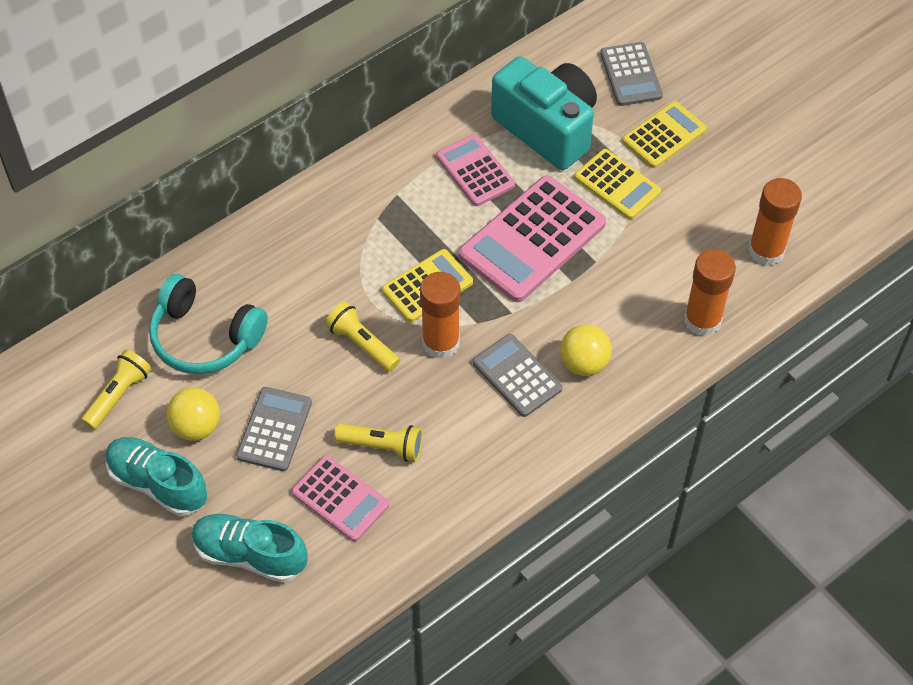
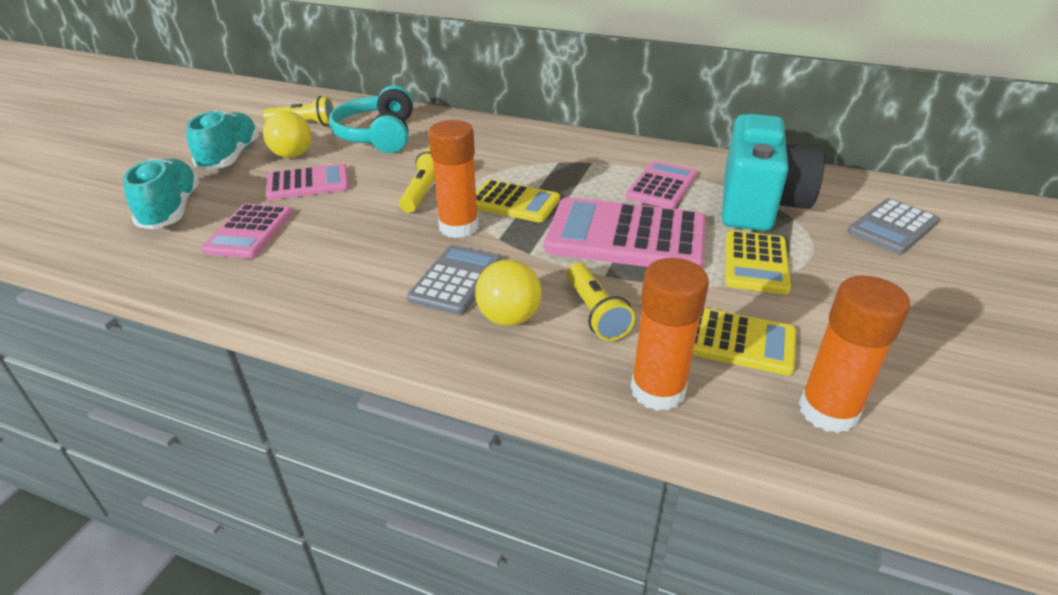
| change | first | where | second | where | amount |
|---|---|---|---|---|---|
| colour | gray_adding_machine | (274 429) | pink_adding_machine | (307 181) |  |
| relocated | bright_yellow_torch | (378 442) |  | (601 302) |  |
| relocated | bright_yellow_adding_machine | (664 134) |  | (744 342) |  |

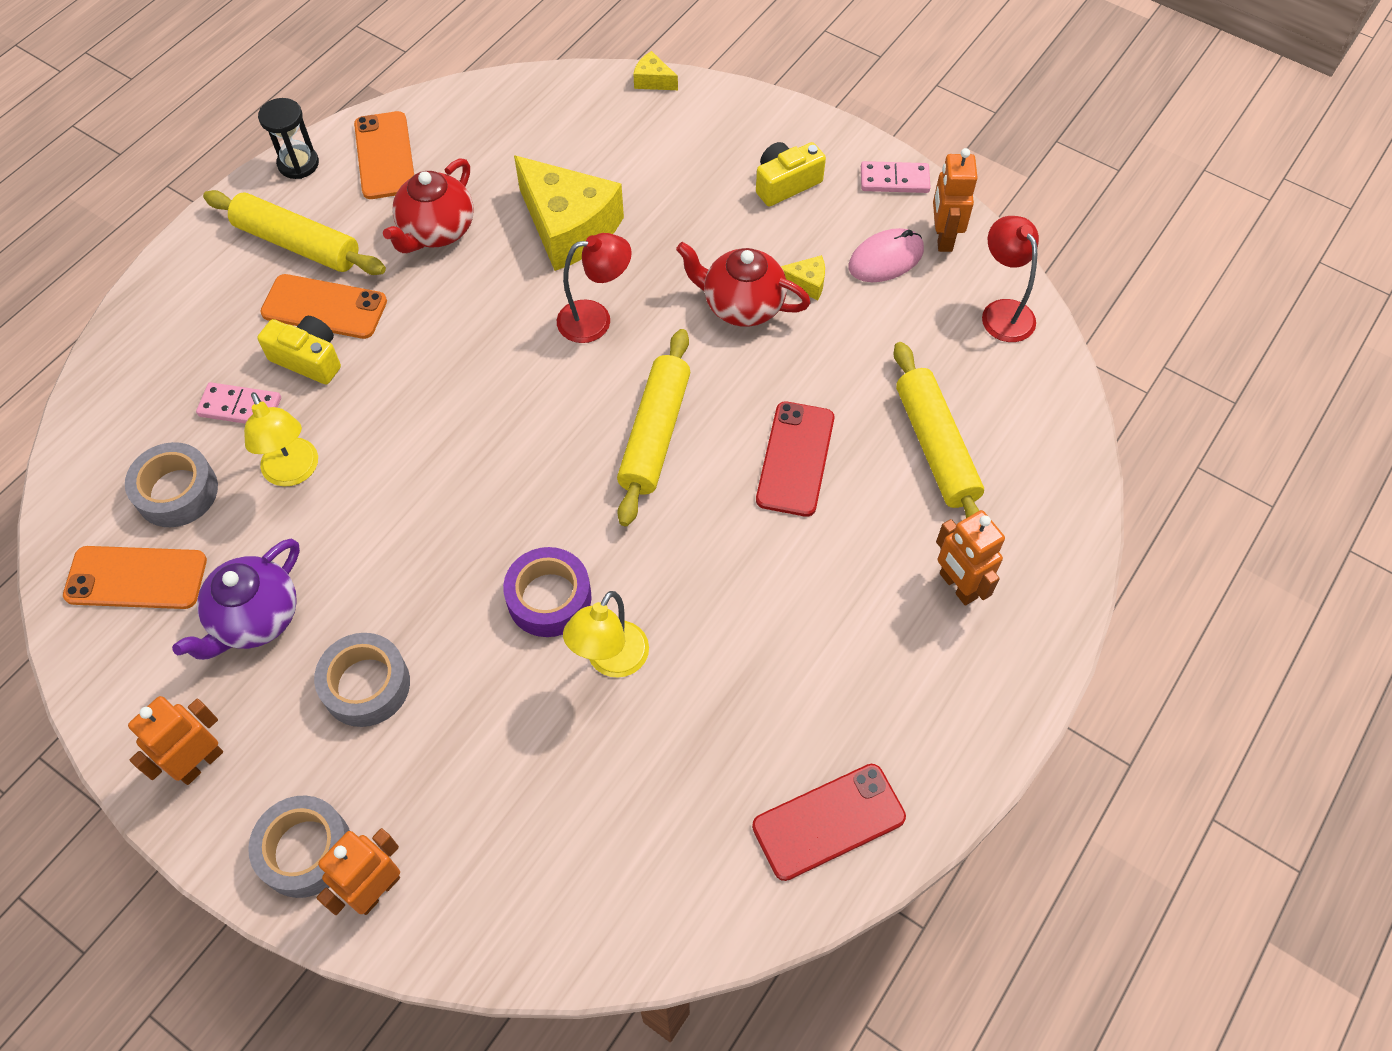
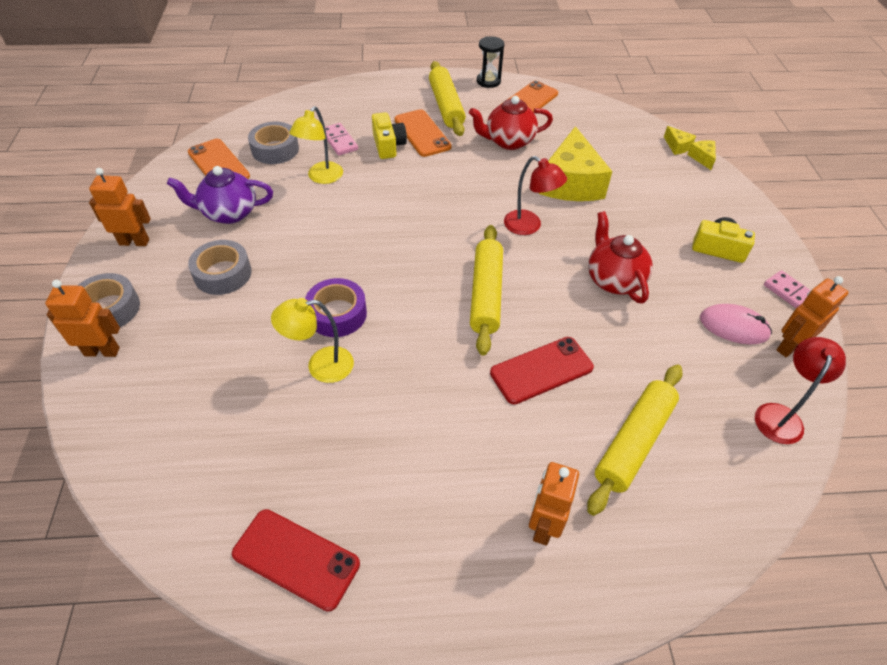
| change | first | where | second | where | amount |
|---|---|---|---|---|---|
| spun | bright_yellow_dough_roller | (653 427) |  | (486 290) | 60 degrees counterclockwise |
| relocated | bright_yellow_piece_of_cheese | (803 277) |  | (680 140) |  |

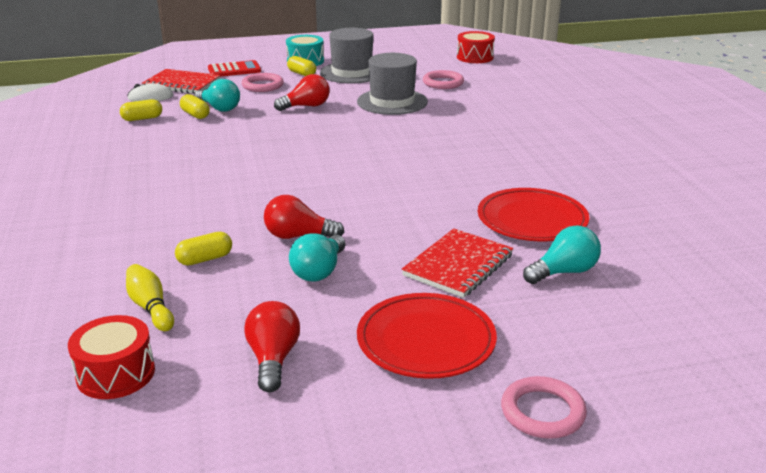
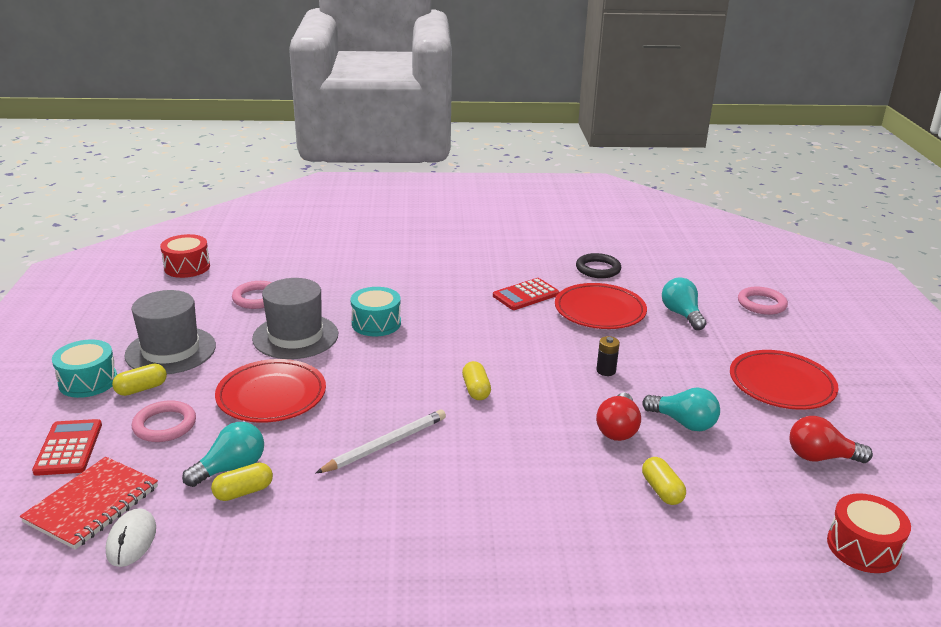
| change | first | where | second | where | amount |
|---|---|---|---|---|---|
| relocated | bright_yellow_pill | (141 110) |  | (476 380) |  |
| missing | bright_yellow_tenpin | (150 297) |  |  |  |
| exchanged | scarlet_lightbulb | (302 92) | scarlet_plate | (270 391) |  |
| missing | scarlet_notebook | (457 263) |  |  |  |
| relocated | pink_ring | (544 407) |  | (763 301) |  |
| appeared |  |  | white_pencil | (381 441) |  |
| appeared |  |  | turquoise_drum | (376 311) |  |
| appeared |  |  | scarlet_adding_machine | (526 294) |  |
| appeared |  |  | jet-black_ring | (598 265) |  |
| appeared |  |  | jet-black_power_cell | (608 356) |  |

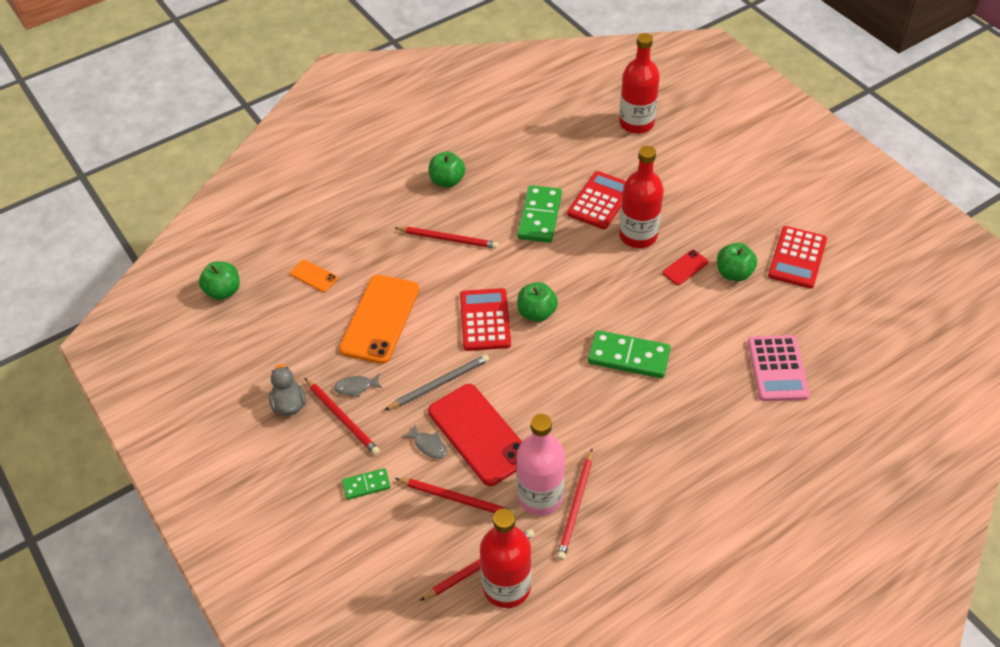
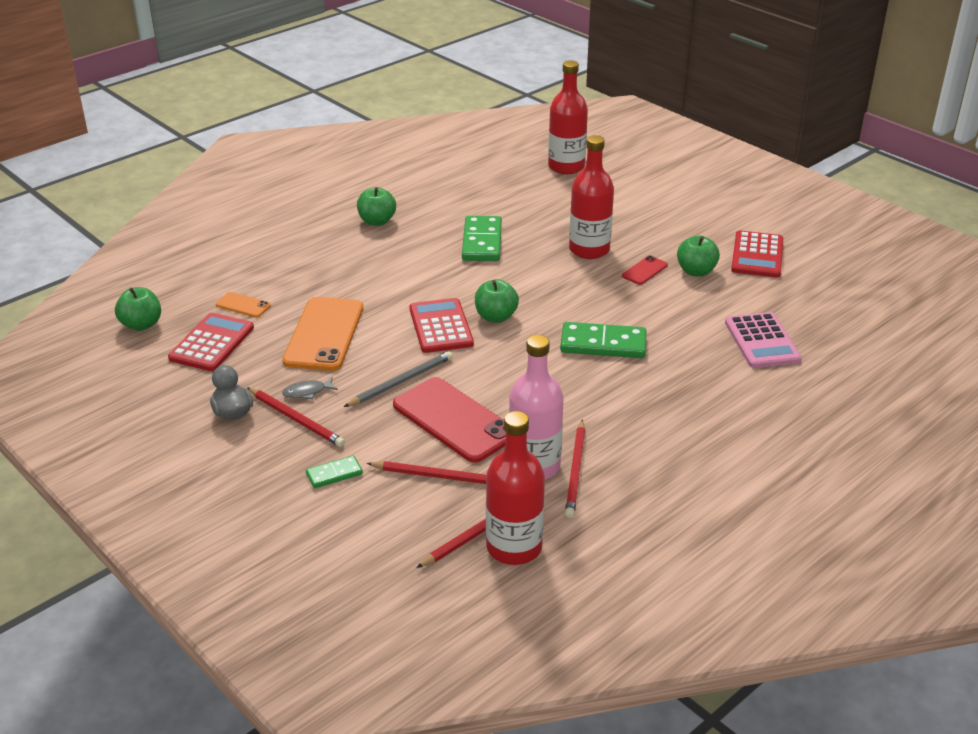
| change | first | where | second | where | amount |
|---|---|---|---|---|---|
| missing | scarlet_pencil | (446 238) |  |  |  |
| missing | gray_toy_fish | (424 442) |  |  |  |
| relocated | scarlet_adding_machine | (596 200) |  | (211 342) |  |

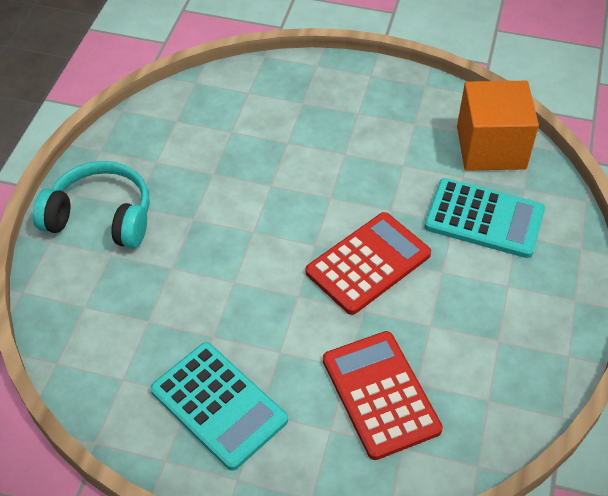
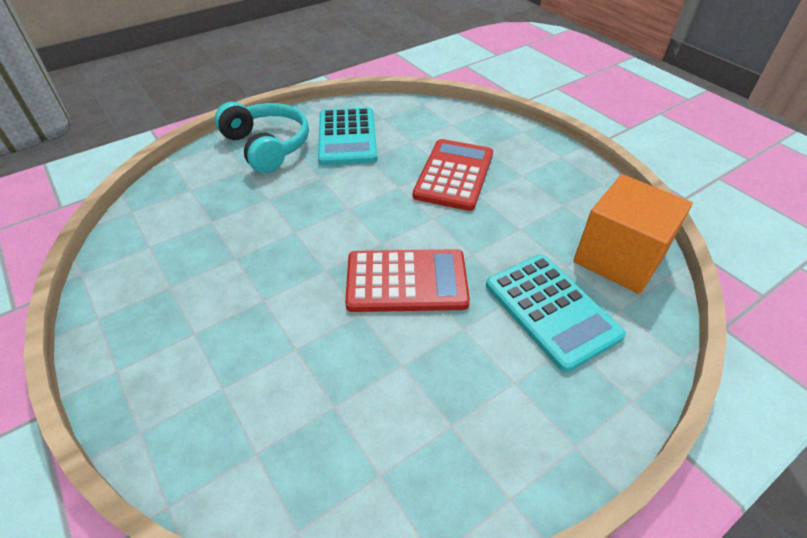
| change | first | where | second | where | amount |
|---|---|---|---|---|---|
| relocated | turquoise_adding_machine | (219 406) |  | (347 136) |  |
| relocated | scarlet_adding_machine | (383 395) |  | (453 175) |  |

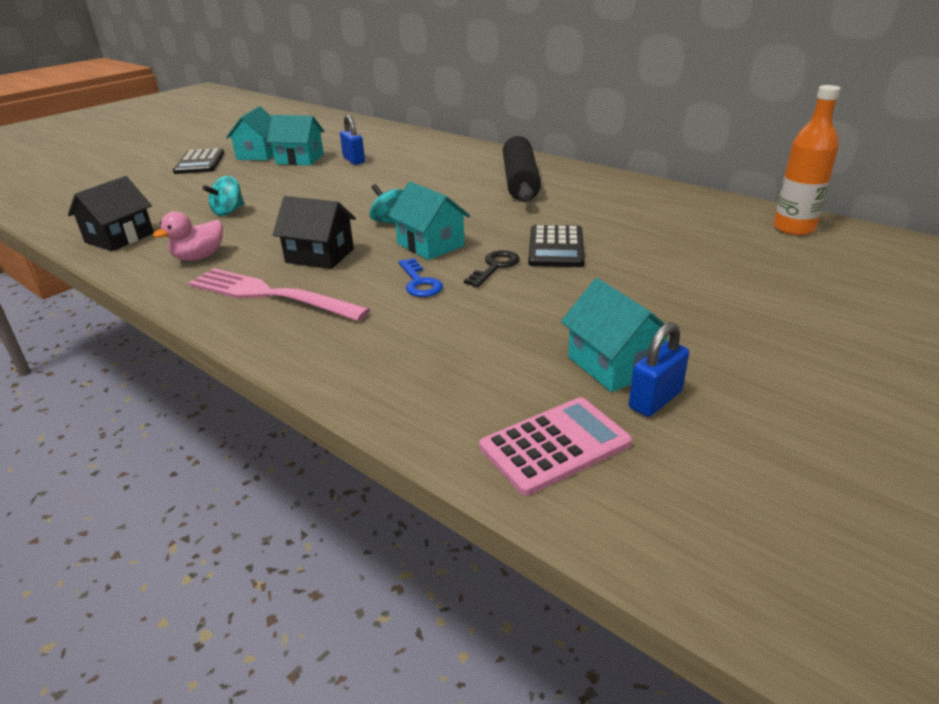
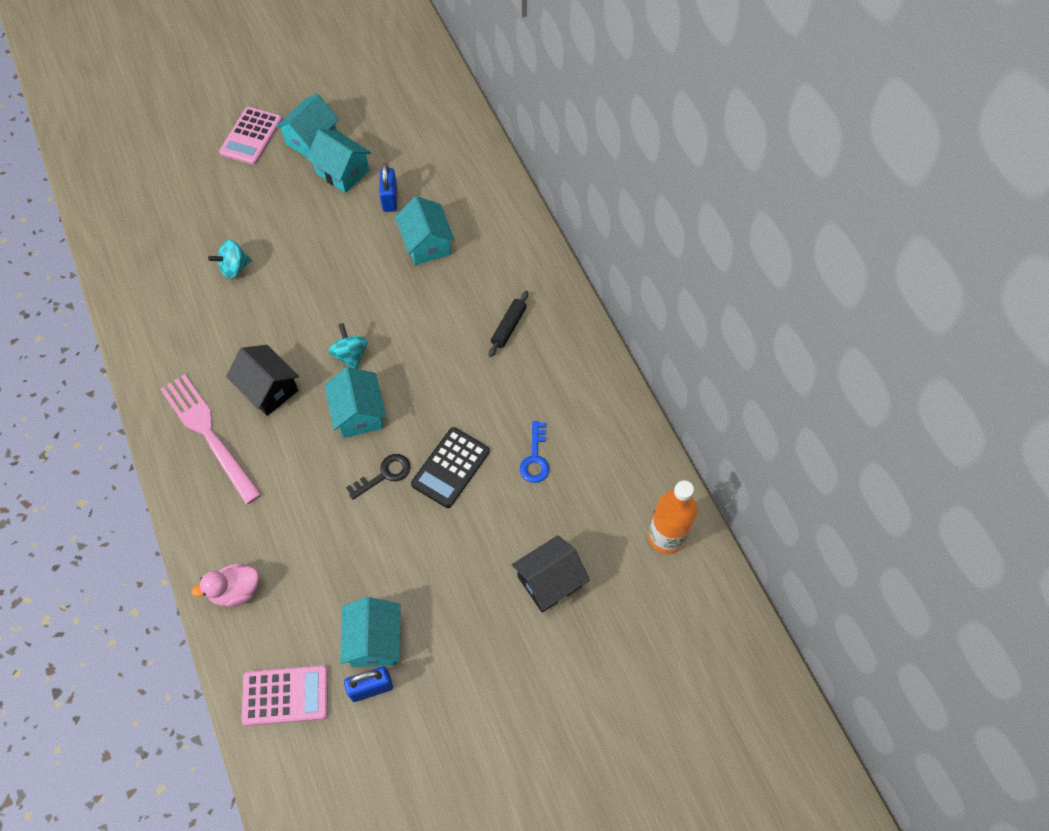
| change | first | where | second | where | amount |
|---|---|---|---|---|---|
| relocated | jet-black_cottage | (111 213) |  | (551 573) |  |
| relocated | pink_rubber_duck | (188 236) |  | (225 585) |  |
| colour | jet-black_adding_machine | (199 161) | pink_adding_machine | (250 136) |  |
| relocated | cobalt_door_key | (421 277) |  | (535 452) |  |
| size | jet-black_dough_roller | (522 169) |  | (508 324) | x0.47 |
| appeared |  |  | turquoise_cottage | (425 230) |  |

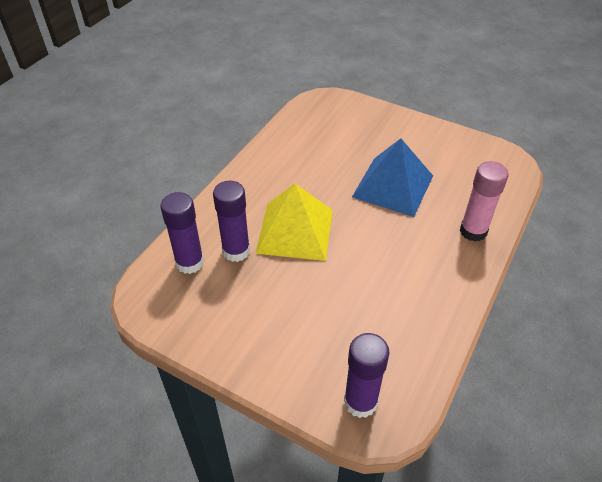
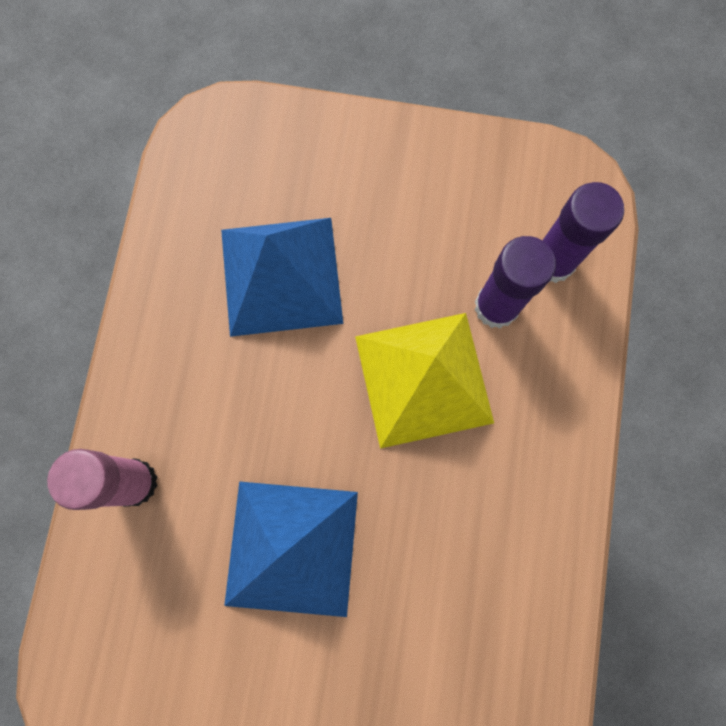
| change | first | where | second | where | amount |
|---|---|---|---|---|---|
| missing | purple_glue | (366 375) |  |  |  |
| appeared |  |  | cobalt_solid_pyramid | (282 277) |  |

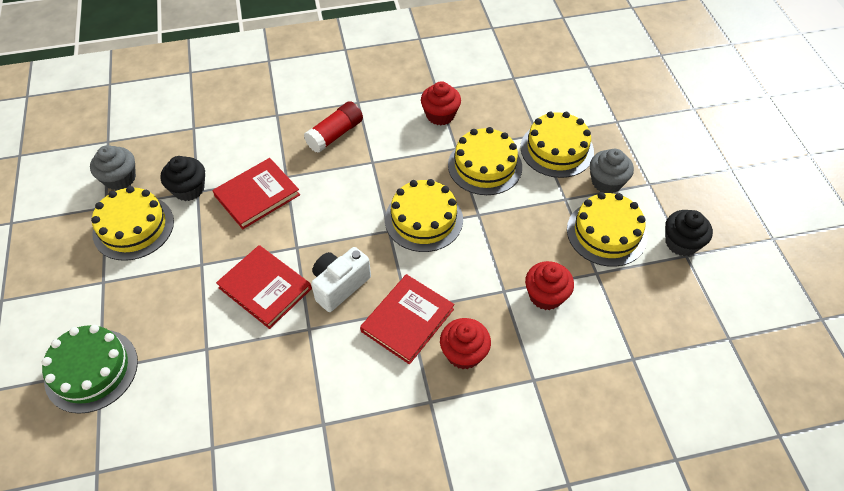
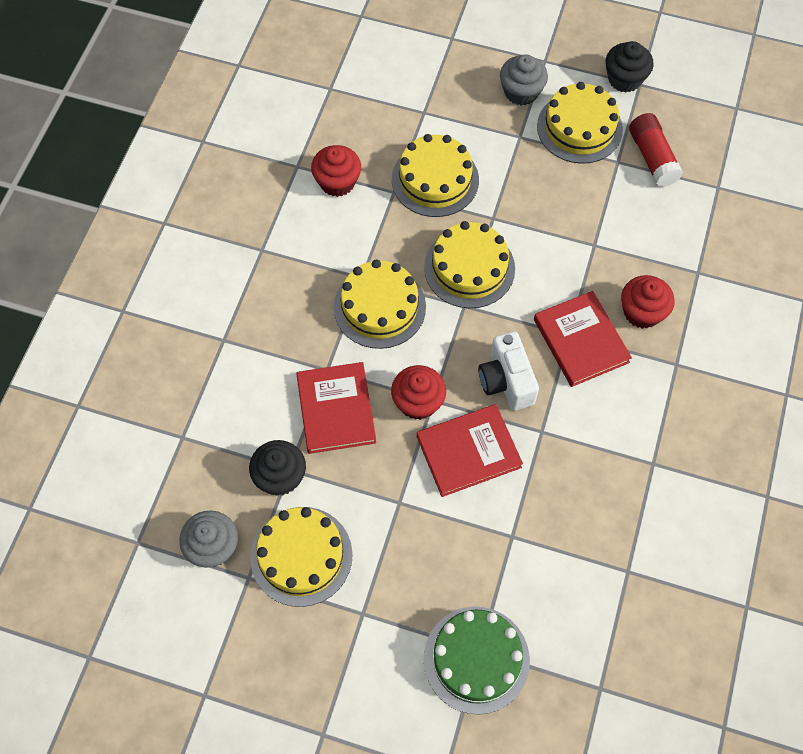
| change | first | where | second | where | amount |
|---|---|---|---|---|---|
| relocated | scarlet_glue | (333 127) |  | (656 150) |  |
| relocated | bright_yellow_layer_cake | (557 145) |  | (380 304) |  |
| relocated | scarlet_fairy_cake | (549 285) |  | (418 392) |  |

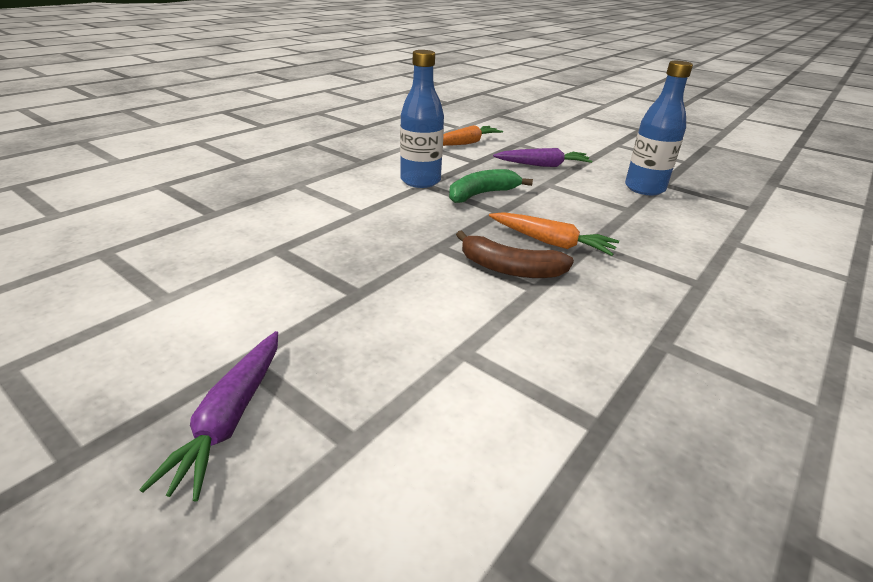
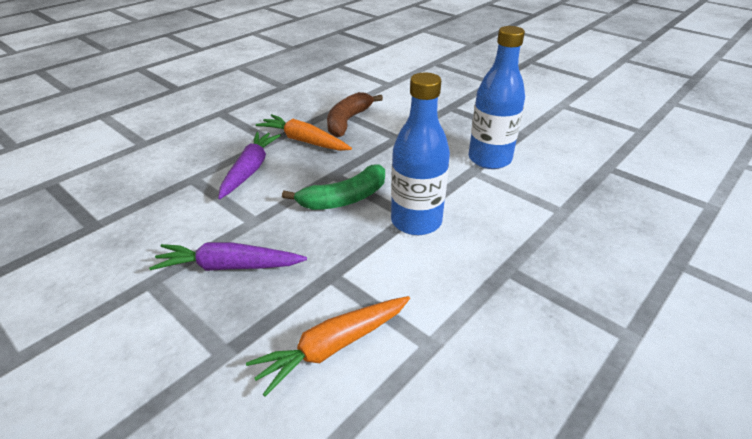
| change | first | where | second | where | amount |
|---|---|---|---|---|---|
| relocated | purple_carrot | (208 416) |  | (249 165) |  |
| spun | russet_banana | (515 254) |  | (355 114) | 90 degrees counterclockwise |
| relocated | cobalt_drink_bottle | (659 128) |  | (497 97) |  |

